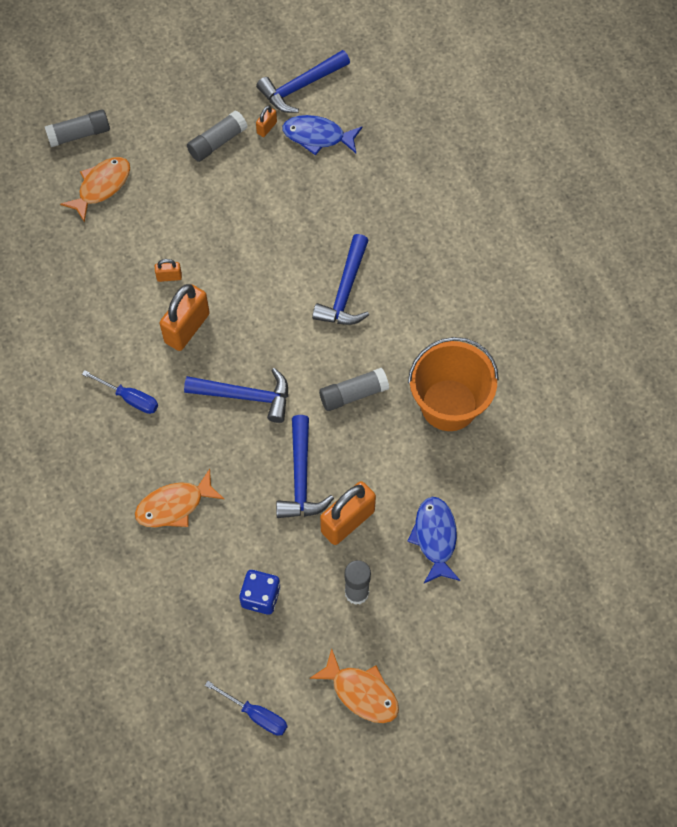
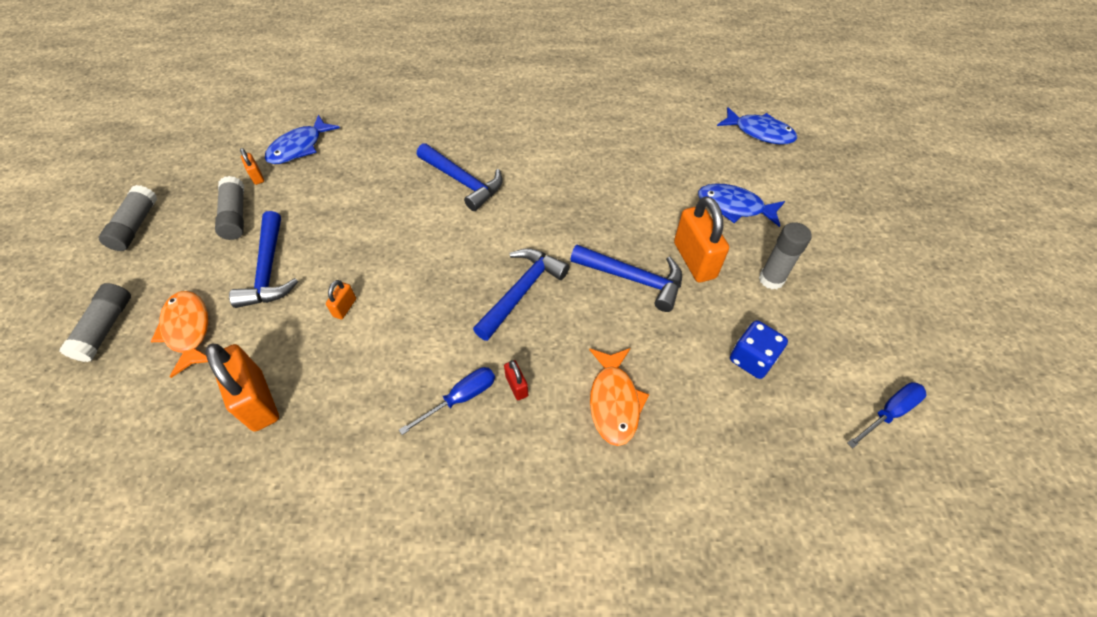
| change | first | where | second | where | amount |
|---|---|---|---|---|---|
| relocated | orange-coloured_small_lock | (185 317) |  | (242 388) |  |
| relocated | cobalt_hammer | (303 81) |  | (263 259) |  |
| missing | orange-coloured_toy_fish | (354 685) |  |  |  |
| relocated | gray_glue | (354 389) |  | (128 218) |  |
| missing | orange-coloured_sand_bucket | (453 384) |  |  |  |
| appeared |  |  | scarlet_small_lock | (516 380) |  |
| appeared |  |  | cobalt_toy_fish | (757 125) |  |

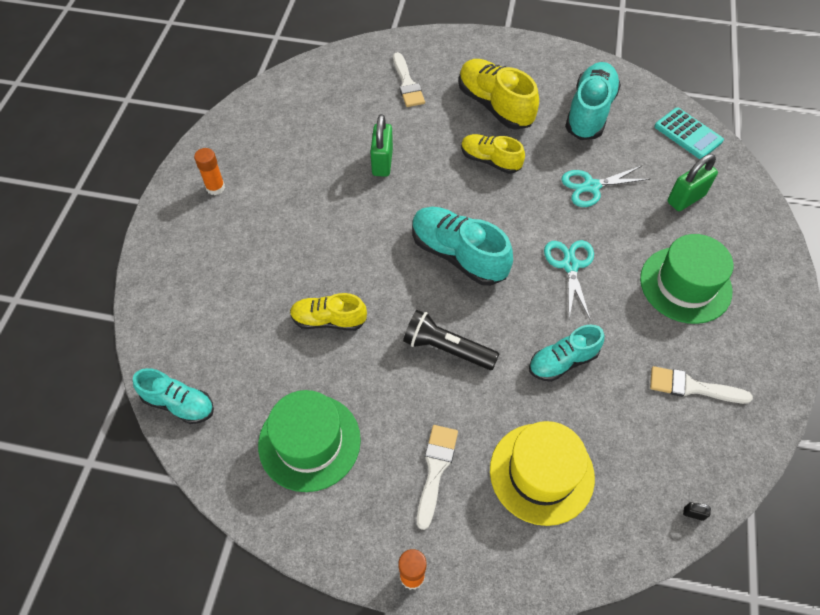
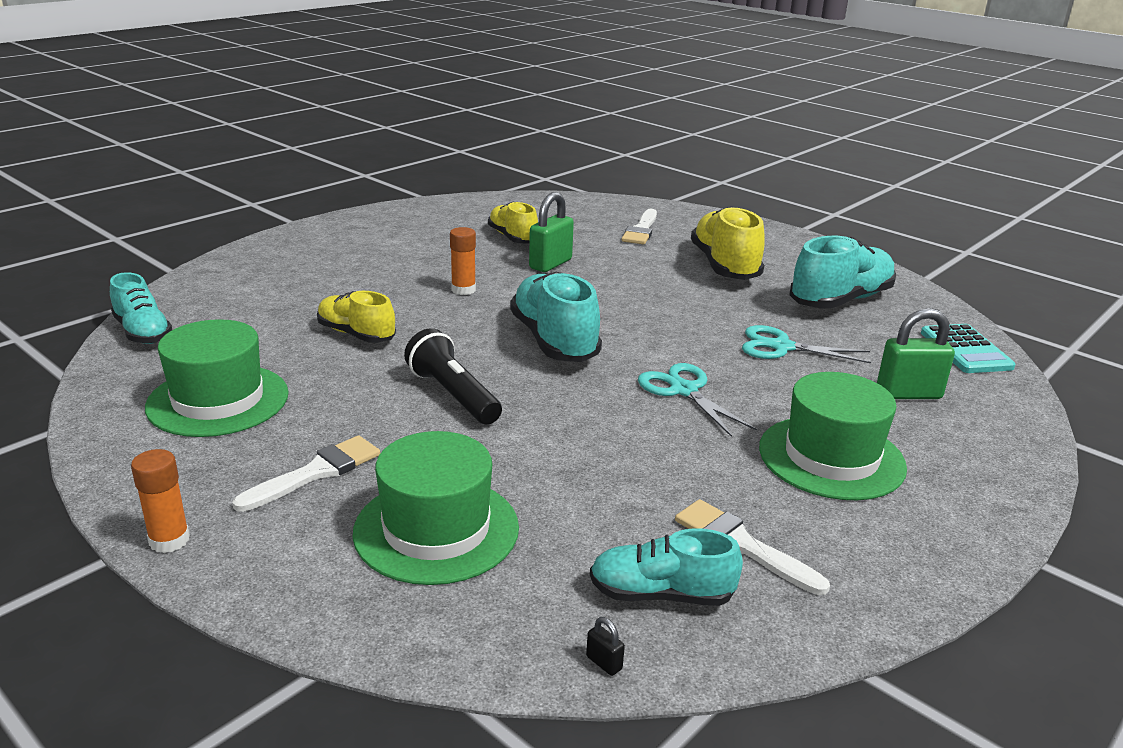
| change | first | where | second | where | amount |
|---|---|---|---|---|---|
| relocated | orange-coloured_glue | (209 171) |  | (463 261) |  |
| relocated | bright_yellow_shoe | (493 154) |  | (513 222) |  |
| colour | bright_yellow_top_hat | (542 473) | leaf-green_top_hat | (435 508) |  |
| relocated | turquoise_shoe | (566 353) |  | (666 567) |  |
| spun | turquoise_shears | (569 279) |  | (697 400) | 60 degrees counterclockwise |

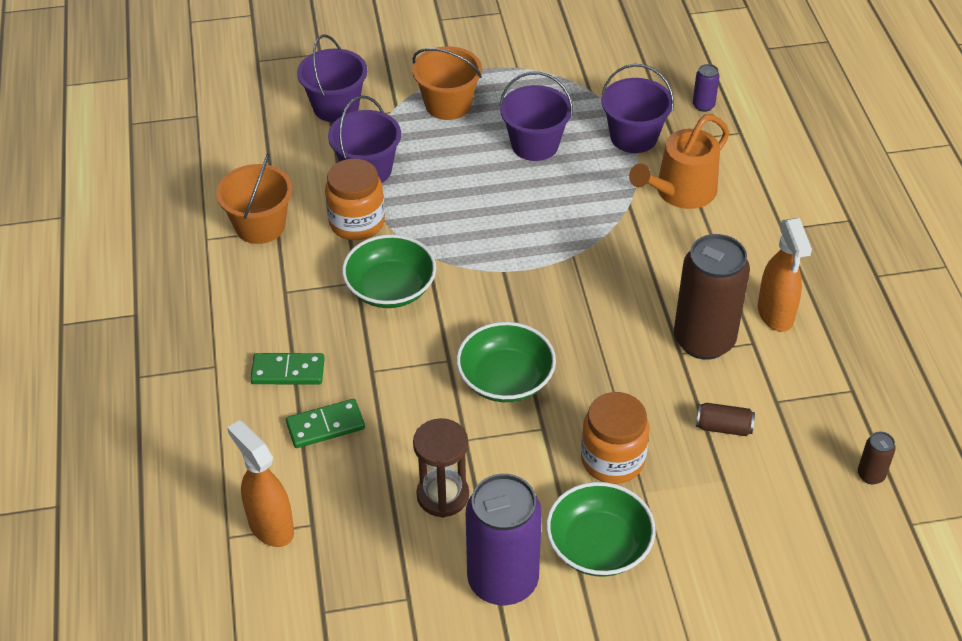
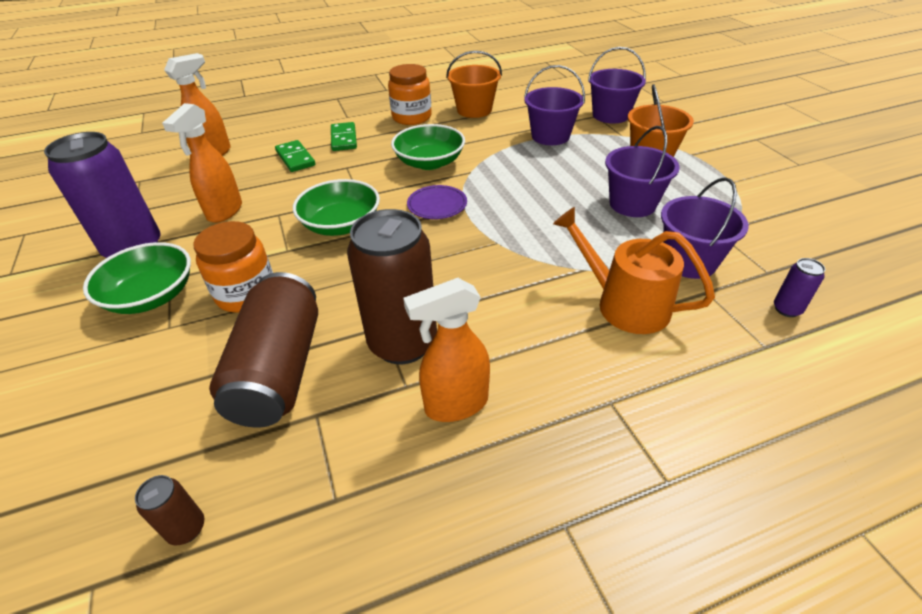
| change | first | where | second | where | amount |
|---|---|---|---|---|---|
| relocated | orange-coloured_preserve_jar | (355 199) |  | (410 94) |  |
| exchanged | russet_sand_timer | (441 468) | orange-coloured_spray_cleaner | (202 163) |  |
| size | russet_can | (725 419) |  | (263 350) | x2.38 |
| appeared |  |  | purple_plate | (437 202) |  |

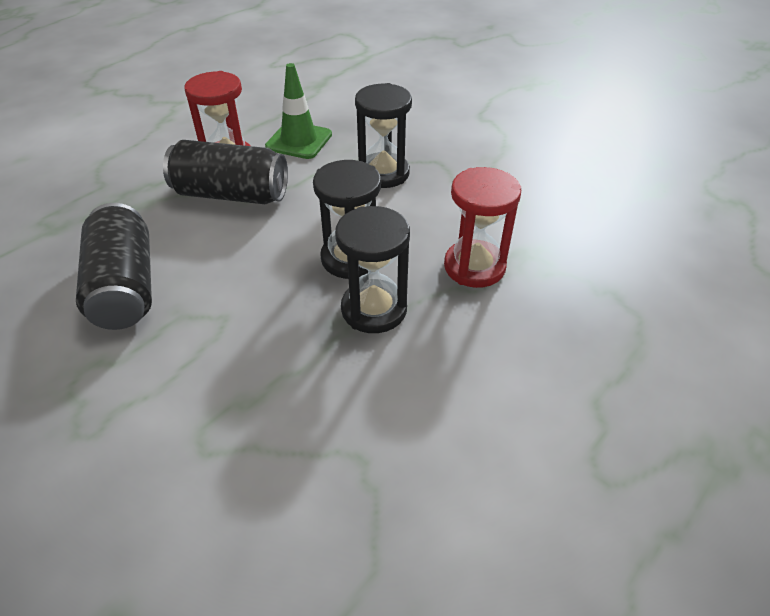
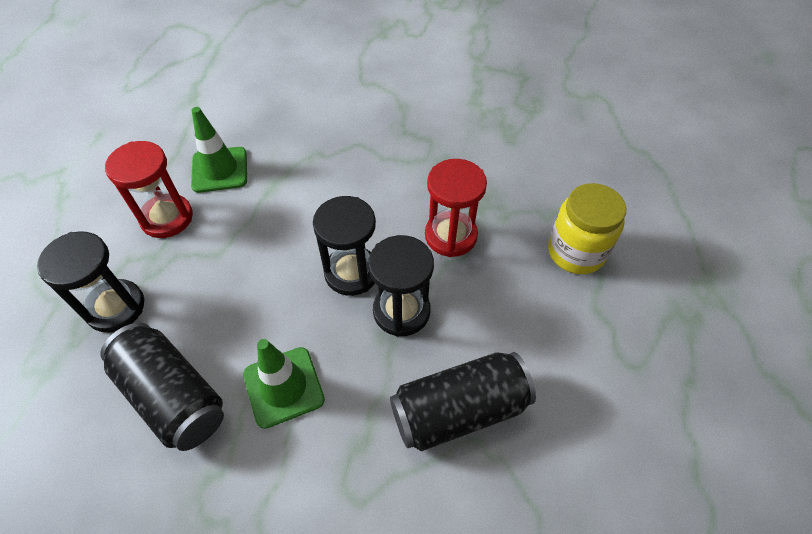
| change | first | where | second | where | amount |
|---|---|---|---|---|---|
| relocated | jet-black_can | (225 172) |  | (463 401) |  |
| relocated | jet-black_sand_timer | (383 135) |  | (90 282) |  |
| appeared |  |  | leaf-green_road_cone | (284 384) |  |
| appeared |  |  | bright_yellow_preserve_jar | (587 228) |  |

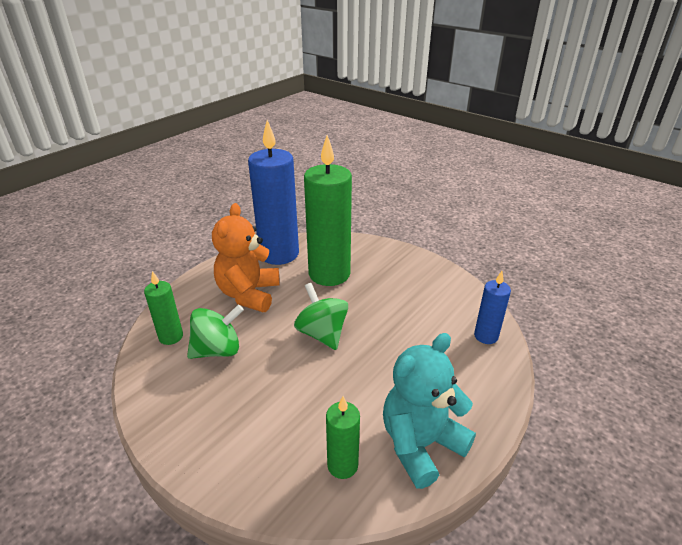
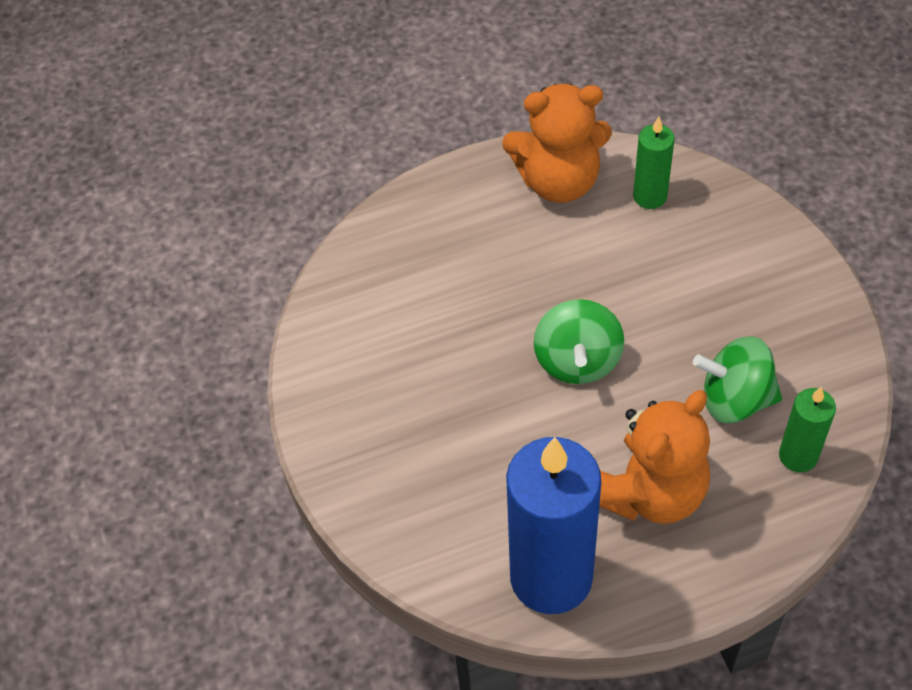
| change | first | where | second | where | amount |
|---|---|---|---|---|---|
| missing | leaf-green_wax_candle | (328 210) |  |  |  |
| colour | turquoise_stuffed_bear | (429 411) | orange-coloured_stuffed_bear | (557 143) |  |
| missing | cobalt_wax_candle | (492 307) |  |  |  |

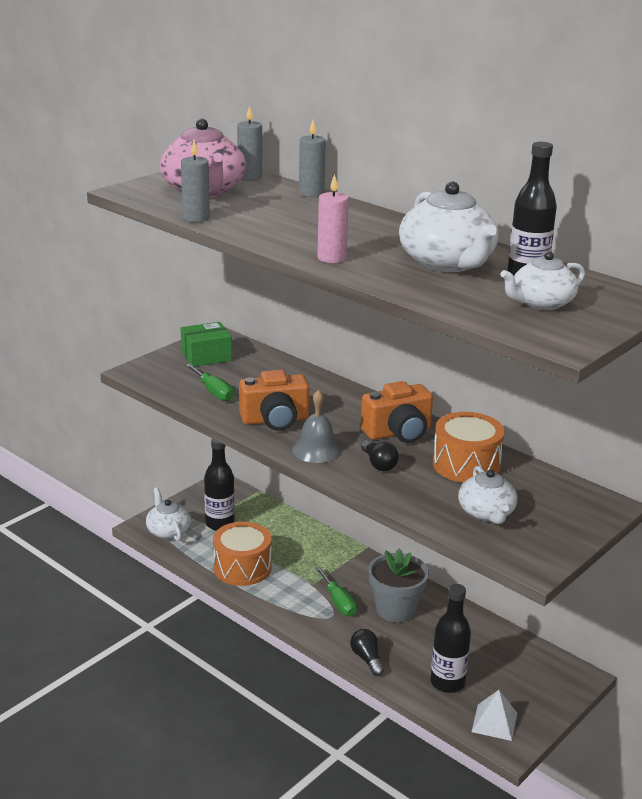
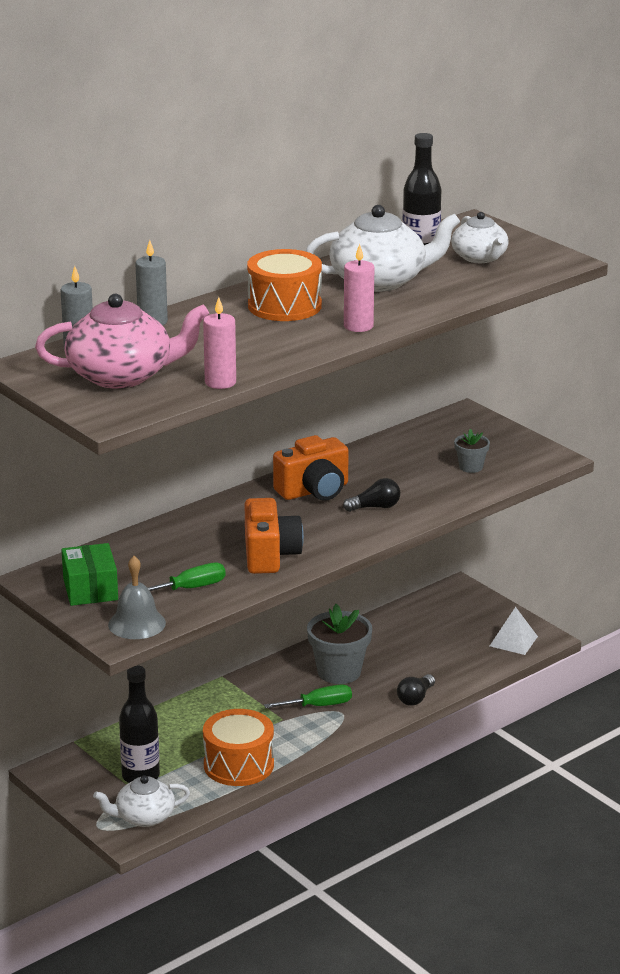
| change | first | where | second | where | amount |
|---|---|---|---|---|---|
| colour | gray_wax_candle | (195 181) | pink_wax_candle | (219 343) |  |
| relocated | gray_hand_bell | (317 426) |  | (137 597) |  |
| spun | jet-black_lightbulb | (367 652) |  | (416 690) | 45 degrees counterclockwise |
| spun | orange-coloured_camera | (397 412) |  | (310 468) | 75 degrees clockwise |
| missing | jet-black_drink_bottle | (450 638) |  |  |  |
| relocated | orange-coloured_drum | (469 447) |  | (284 285) |  |
| exchanged | white_tea_pot | (487 495) | gray_flower_pot | (472 451) |  |

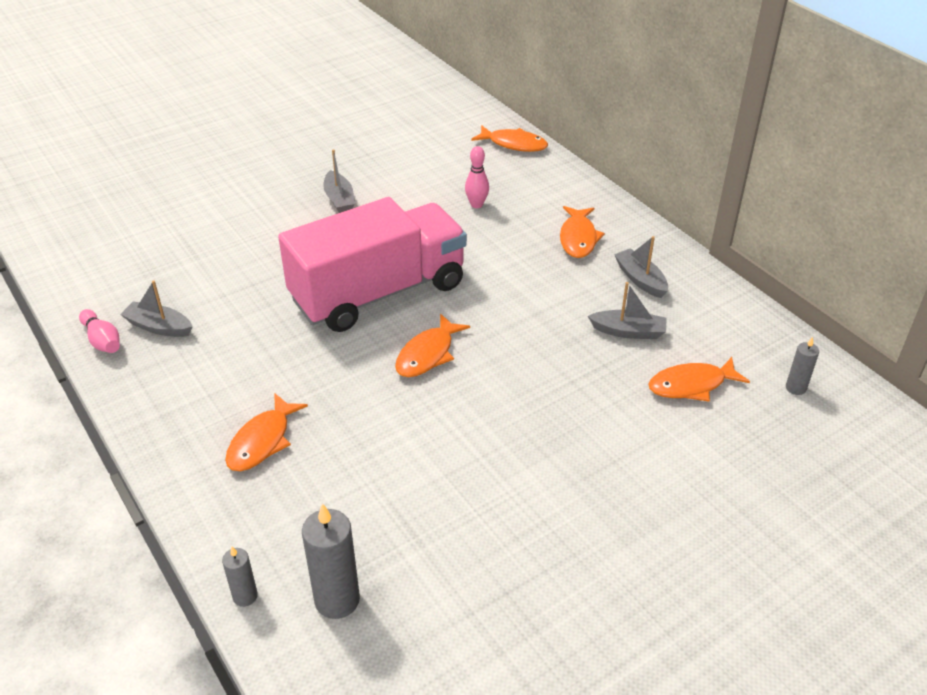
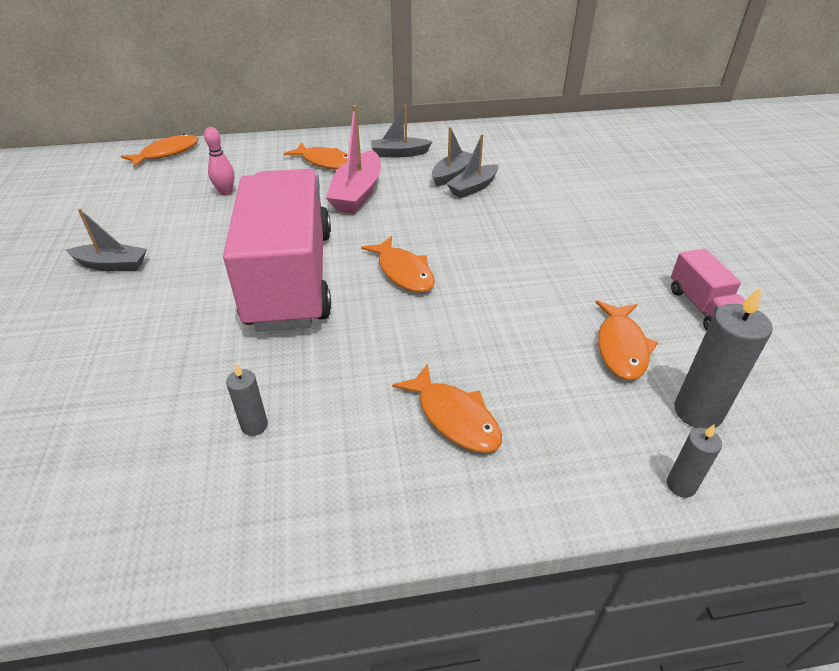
| change | first | where | second | where | amount |
|---|---|---|---|---|---|
| missing | pink_tenpin | (99 331) |  |  |  |
| relocated | gray_boat | (156 308) |  | (472 166) |  |
| relocated | orange-coloured_toy_fish | (699 379) |  | (627 340) |  |
| relocated | gray_wax_candle | (802 366) |  | (247 400) |  |
| appeared |  |  | pink_boat | (353 159) |  |
| appeared |  |  | pink_toy_truck | (708 290) |  |

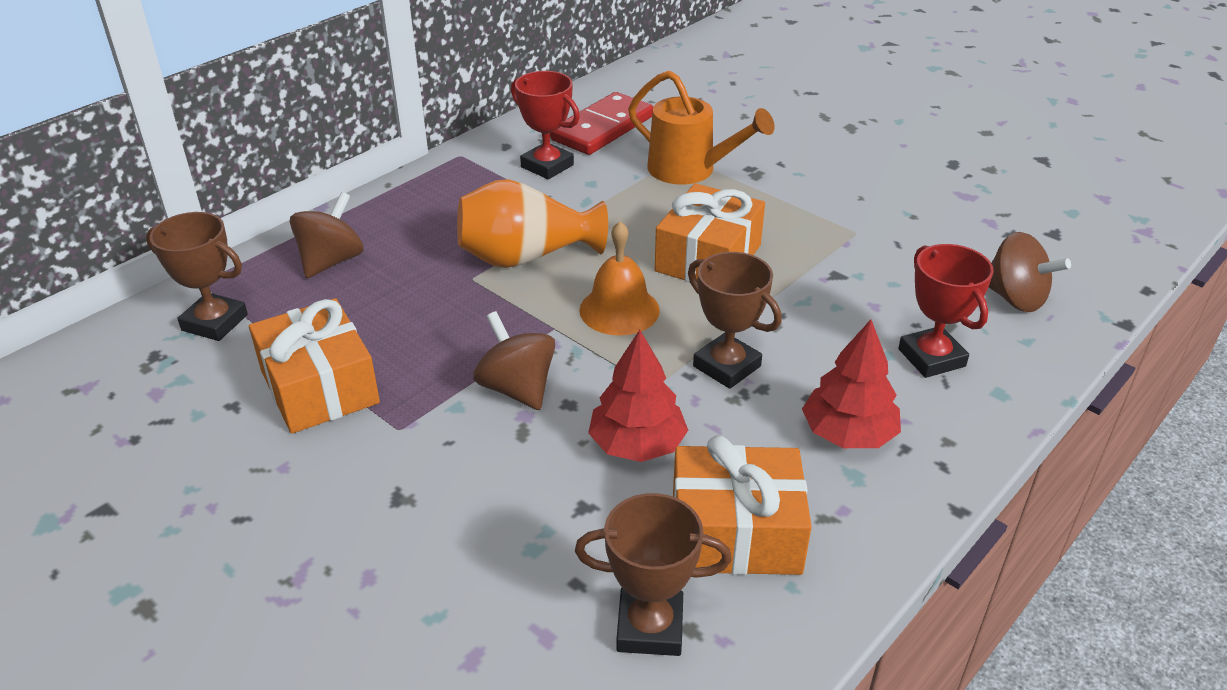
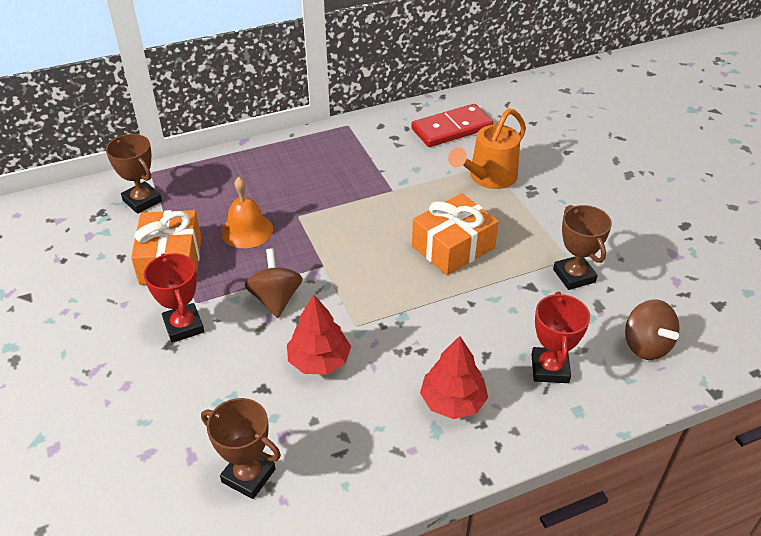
| change | first | where | second | where | amount |
|---|---|---|---|---|---|
| missing | russet_whirligig | (327 235) |  |  |  |
| missing | orange-coloured_flower_vase | (532 223) |  |  |  |
| relocated | scarlet_trophy | (545 125) |  | (174 298) |  |
| relocated | orange-coloured_hand_bell | (619 278) |  | (247 212) |  |
| spun | orange-coloured_watering_pot | (701 127) |  | (487 148) | 75 degrees clockwise |
| missing | orange-coloured_present | (742 505) |  |  |  |
| relocated | russet_trophy | (735 320) |  | (582 247) |  |

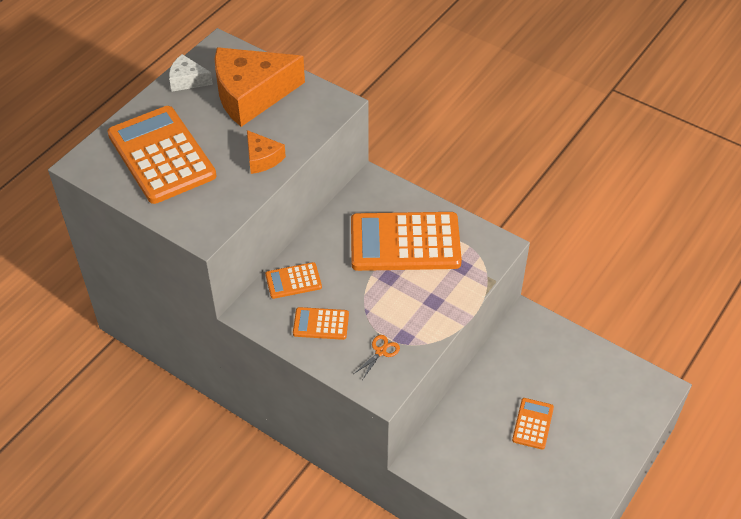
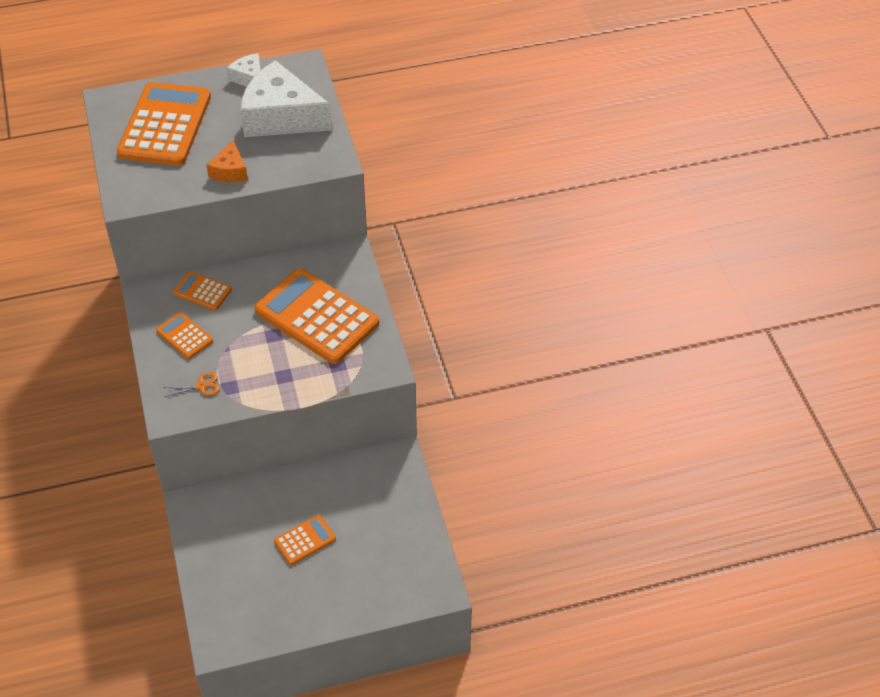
| change | first | where | second | where | amount |
|---|---|---|---|---|---|
| colour | orange-coloured_piece_of_cheese | (260 87) | white_piece_of_cheese | (286 98) |  |

